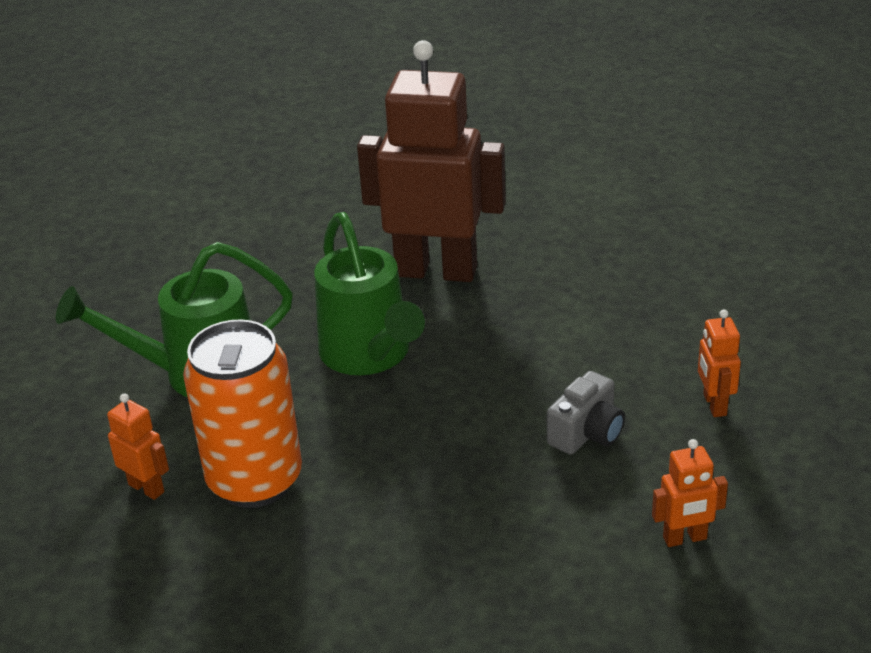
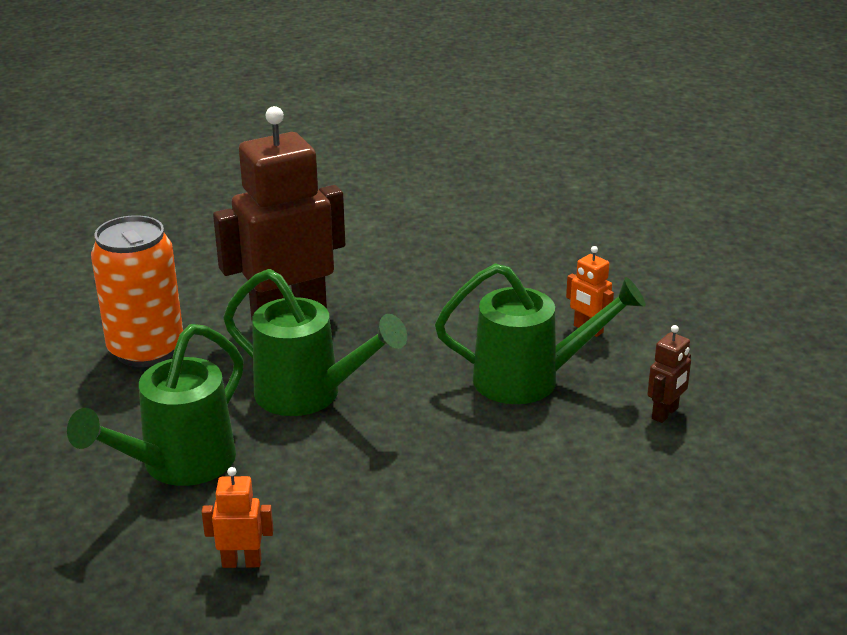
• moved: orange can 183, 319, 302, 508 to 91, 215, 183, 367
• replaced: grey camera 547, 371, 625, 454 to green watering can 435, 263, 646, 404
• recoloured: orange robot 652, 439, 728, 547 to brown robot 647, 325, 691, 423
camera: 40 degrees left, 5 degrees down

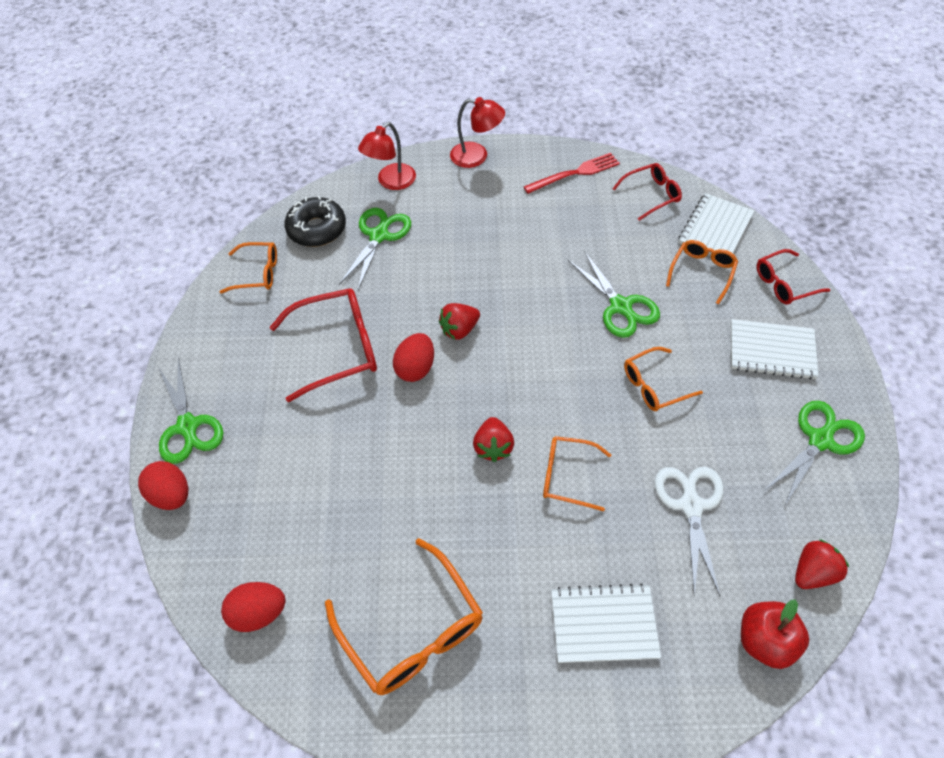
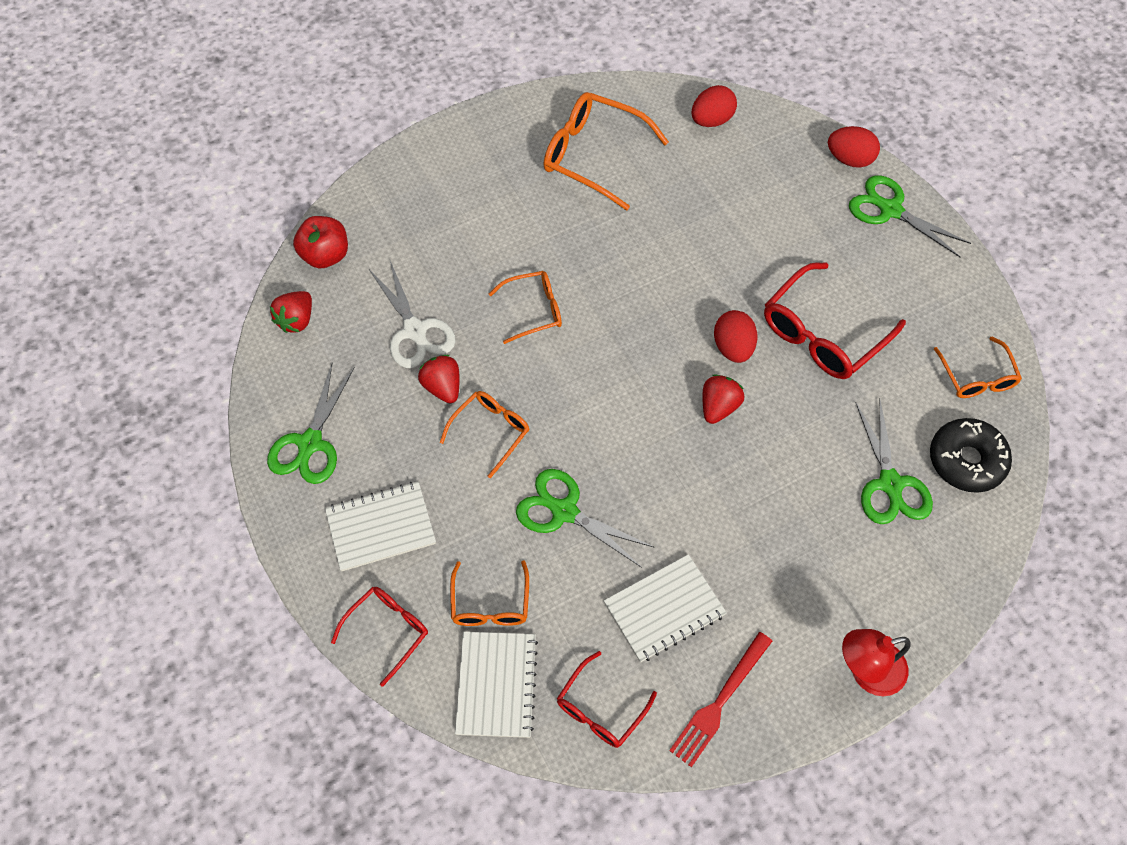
• turned: orange glasses 220, 242, 277, 294 = 934, 337, 1022, 398 75 degrees counterclockwise
• removed: red lamp 358, 122, 416, 190
• moved: red strawberry 473, 417, 514, 462 to 418, 355, 460, 403
• moved: white notebook 551, 583, 661, 663 to 604, 554, 727, 662
camera: 150 degrees right, 5 degrees up

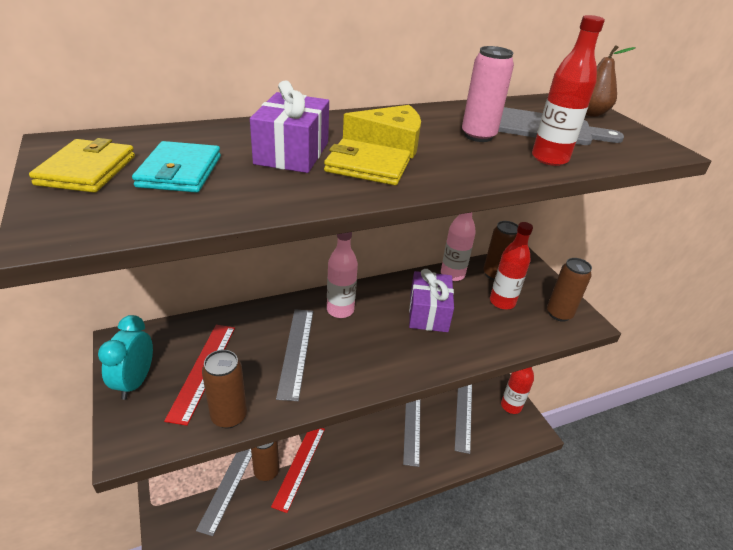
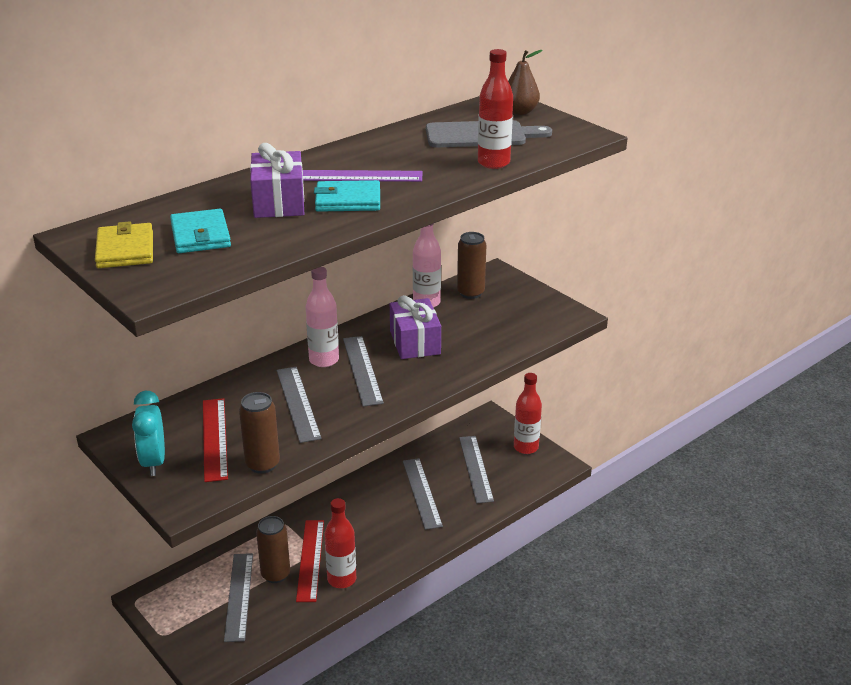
• recoloured: yellow wallet 324, 139, 411, 185 to turquoise wallet 314, 180, 380, 212
• replaced: yellow cheese 343, 105, 421, 159 to purple ruler 303, 170, 423, 182
• removed: pink can 462, 46, 514, 142
• moved: red bottle 490, 222, 533, 310 to 324, 498, 356, 588
• removed: brown can 547, 258, 592, 322
• added: grey ruler 343, 336, 384, 406
camera: 15 degrees left, 5 degrees down

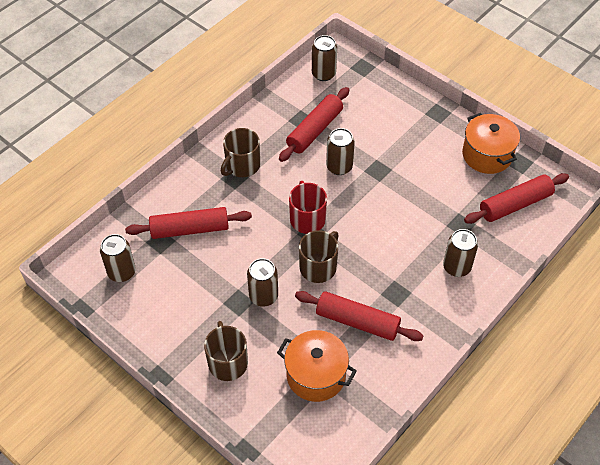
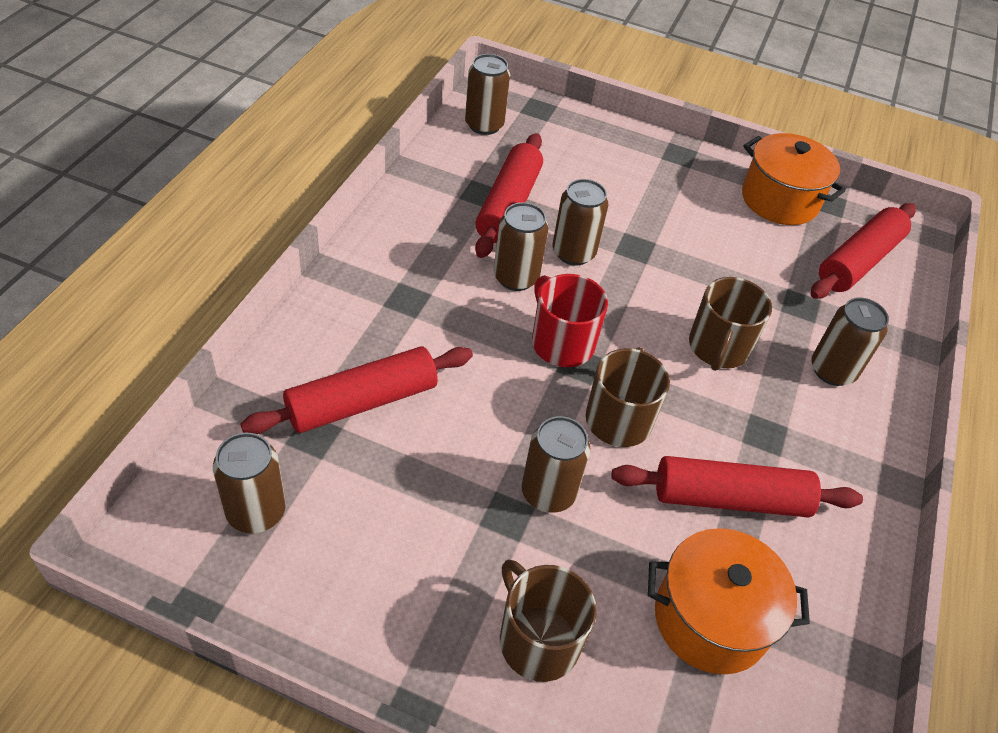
• moved: brown mug 221, 128, 260, 177 to 689, 277, 772, 371
• added: brown can 493, 202, 548, 291
camera: 25 degrees left, 5 degrees down

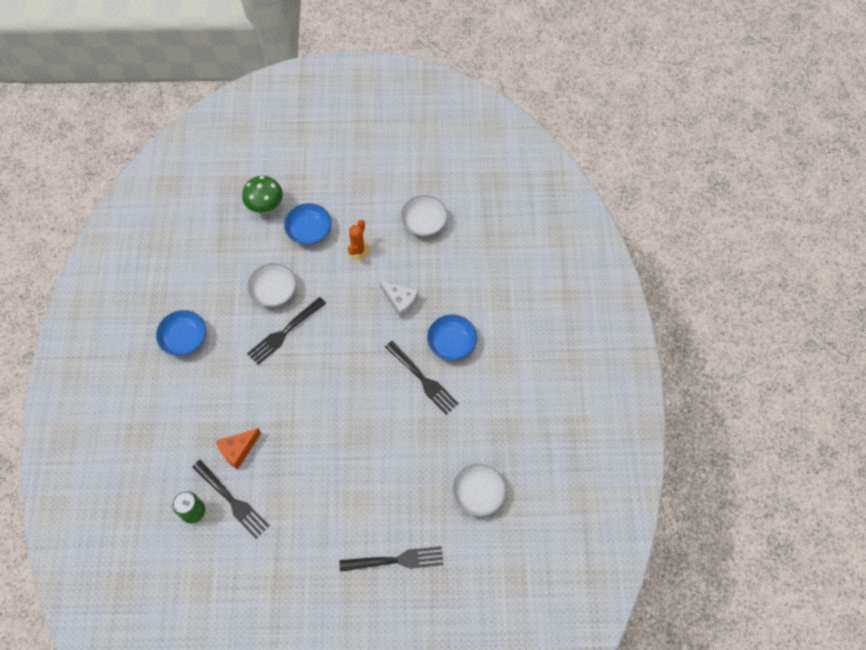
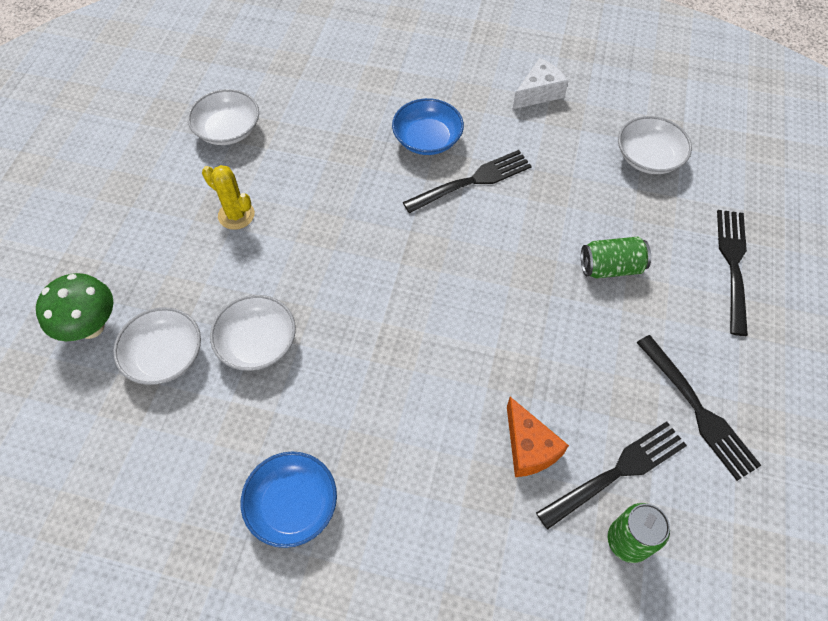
• moved: black fork 247, 297, 326, 365 to 636, 335, 762, 481
• removed: blue bowl 284, 203, 332, 245
• recoloured: orange cactus 347, 220, 370, 260 to yellow cactus 202, 165, 255, 230
• moved: white cheese 380, 281, 419, 319 to 513, 58, 569, 109
• added: white bowl 113, 307, 201, 385
• added: green can 581, 237, 651, 279
camera: 75 degrees left, 5 degrees down

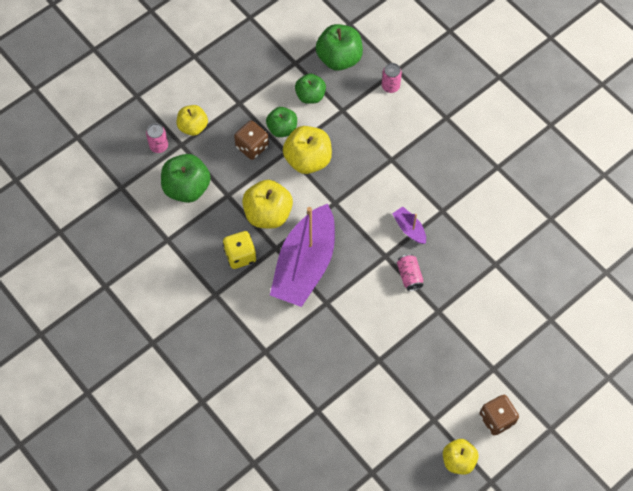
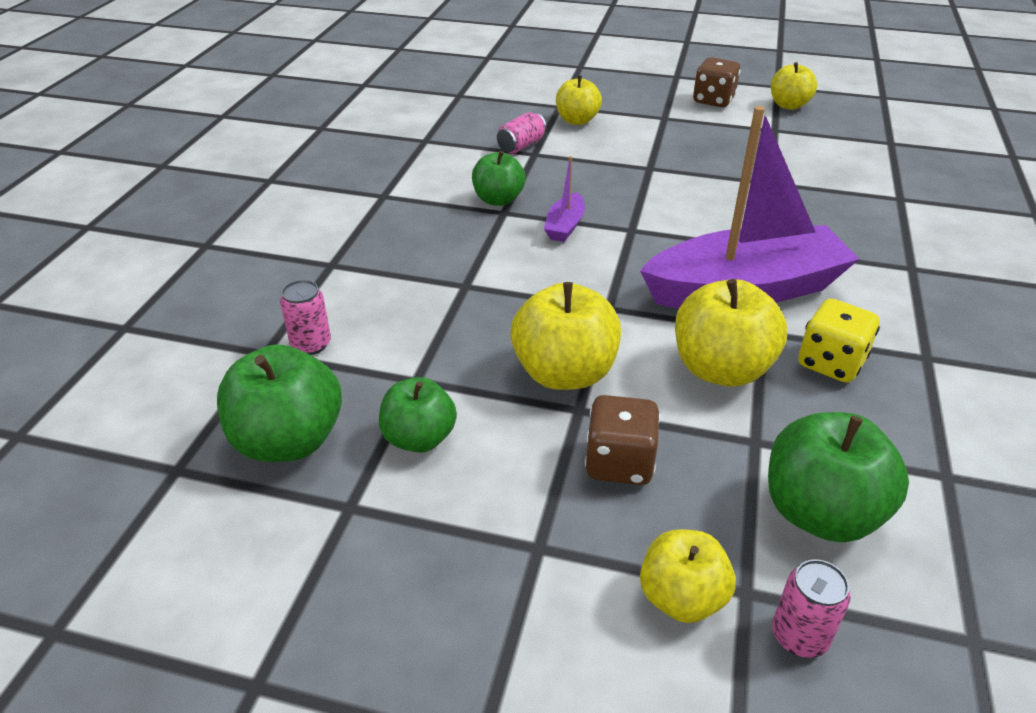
• moved: green apple 266, 107, 297, 137 to 472, 151, 526, 206
• moved: pink can 397, 254, 423, 291 to 497, 112, 547, 154
• added: yellow apple 556, 75, 602, 125
camera: 125 degrees left, 25 degrees down

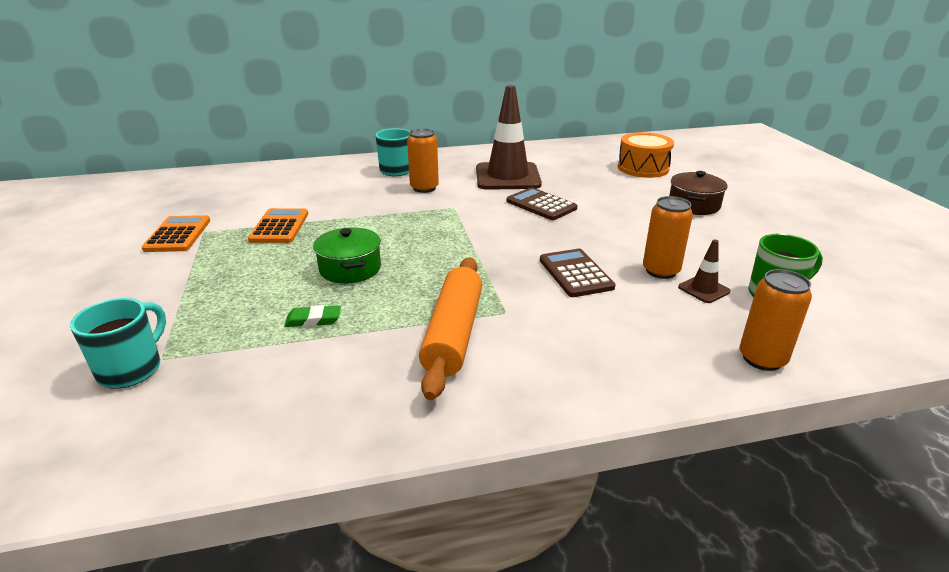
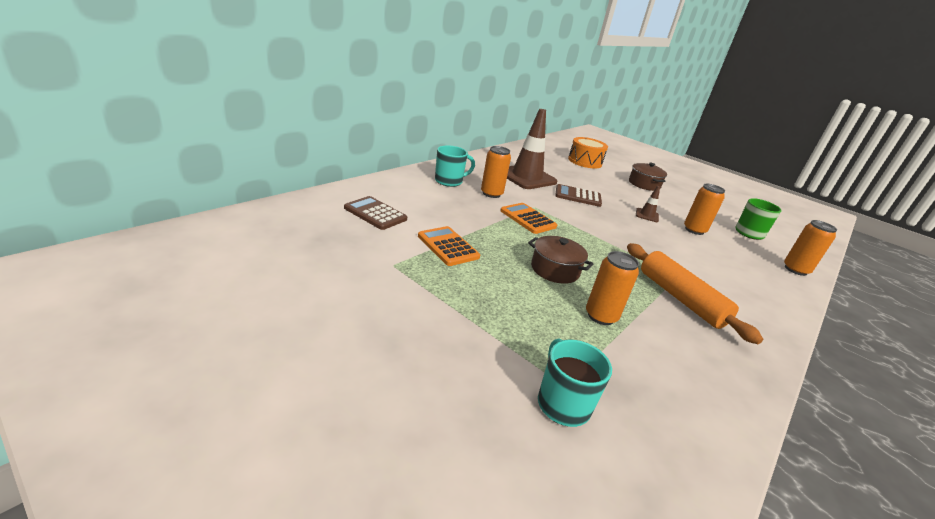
• moved: orange calculator 142, 215, 210, 252 to 500, 203, 557, 234
• replaced: green eraser 284, 305, 341, 327 to orange can 586, 251, 639, 325
• recoloured: green pot 313, 227, 381, 284 to brown pot 528, 236, 594, 284
• moved: brown calculator 540, 249, 616, 297 to 344, 196, 407, 230
• moved: brown traffic cone 678, 239, 731, 303 to 636, 186, 660, 222
camera: 40 degrees left, 0 degrees up

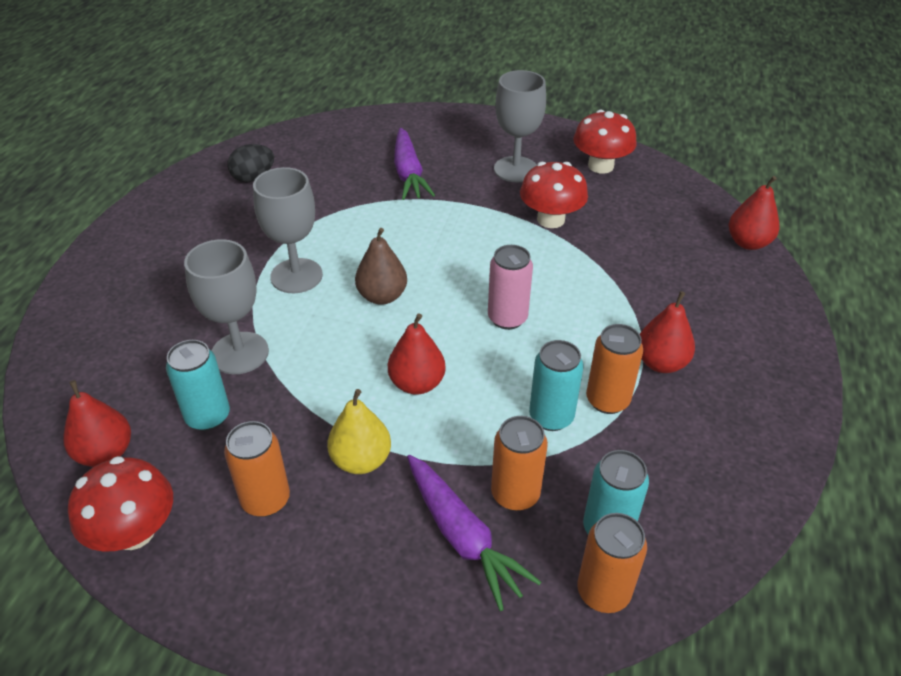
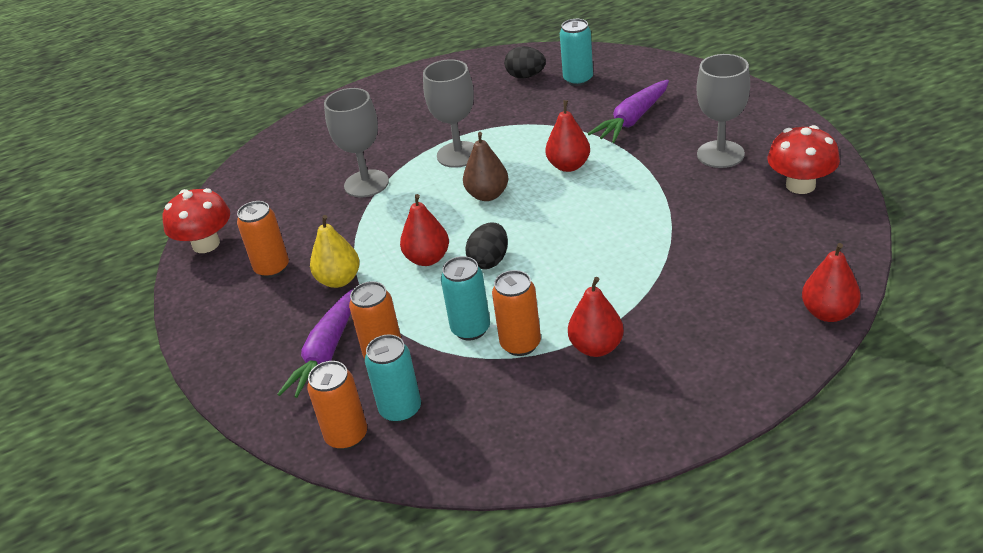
• moved: red pear 63, 380, 131, 467 to 545, 100, 590, 172
• moved: turquoise can 166, 340, 230, 431 to 560, 19, 593, 86
• removed: pink can 488, 245, 533, 330
• removed: red mushroom 520, 162, 588, 228
• added: black egg 465, 223, 508, 269
camera: 55 degrees right, 5 degrees down

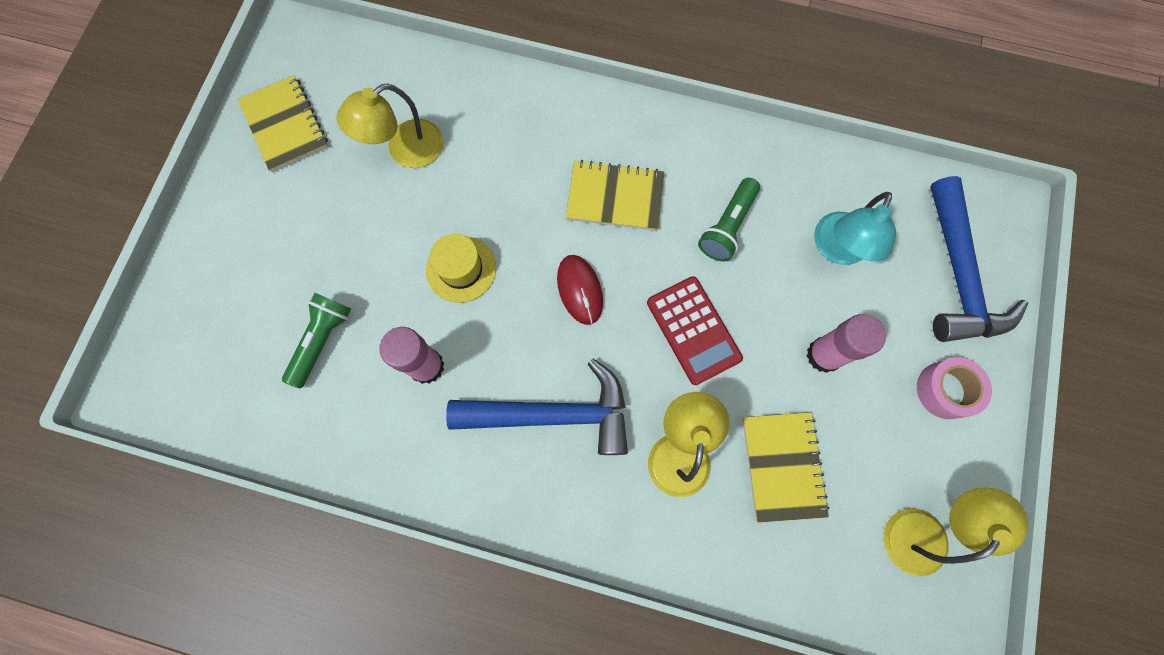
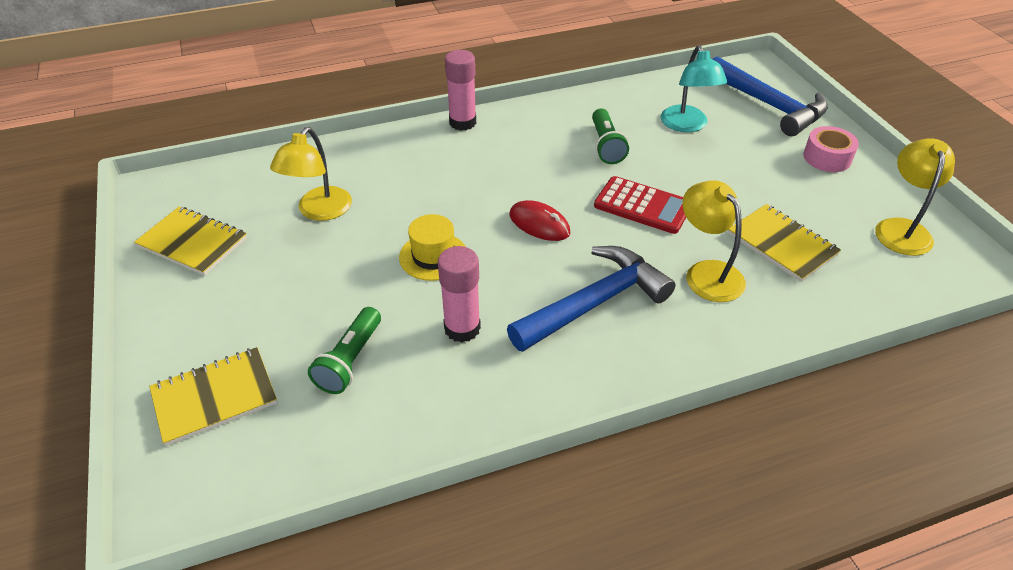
• turned: green flashlight 282, 293, 351, 388 = 308, 307, 381, 394 150 degrees counterclockwise
• moved: yellow notebook 566, 160, 665, 231 to 149, 347, 277, 446
• moved: pink glue stick 807, 314, 886, 373 to 445, 50, 476, 131
camera: 35 degrees left, 30 degrees down

